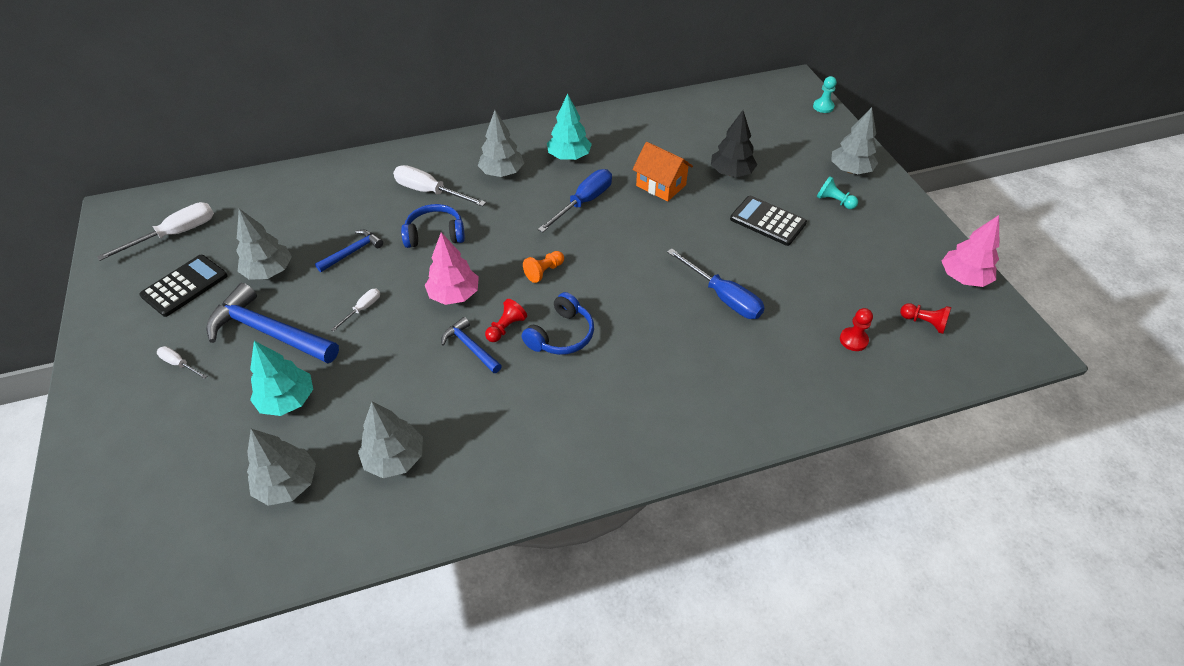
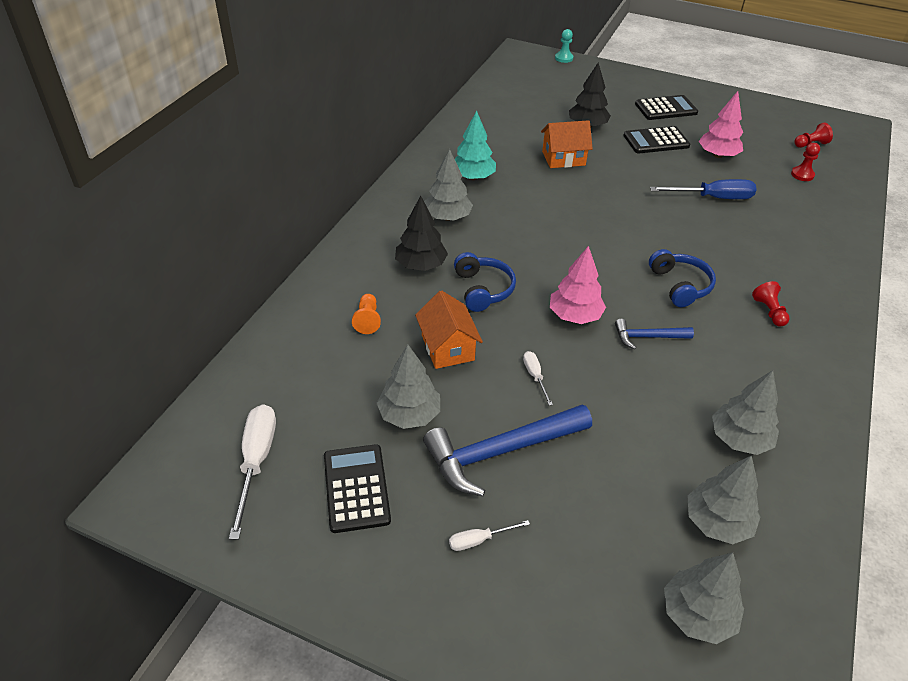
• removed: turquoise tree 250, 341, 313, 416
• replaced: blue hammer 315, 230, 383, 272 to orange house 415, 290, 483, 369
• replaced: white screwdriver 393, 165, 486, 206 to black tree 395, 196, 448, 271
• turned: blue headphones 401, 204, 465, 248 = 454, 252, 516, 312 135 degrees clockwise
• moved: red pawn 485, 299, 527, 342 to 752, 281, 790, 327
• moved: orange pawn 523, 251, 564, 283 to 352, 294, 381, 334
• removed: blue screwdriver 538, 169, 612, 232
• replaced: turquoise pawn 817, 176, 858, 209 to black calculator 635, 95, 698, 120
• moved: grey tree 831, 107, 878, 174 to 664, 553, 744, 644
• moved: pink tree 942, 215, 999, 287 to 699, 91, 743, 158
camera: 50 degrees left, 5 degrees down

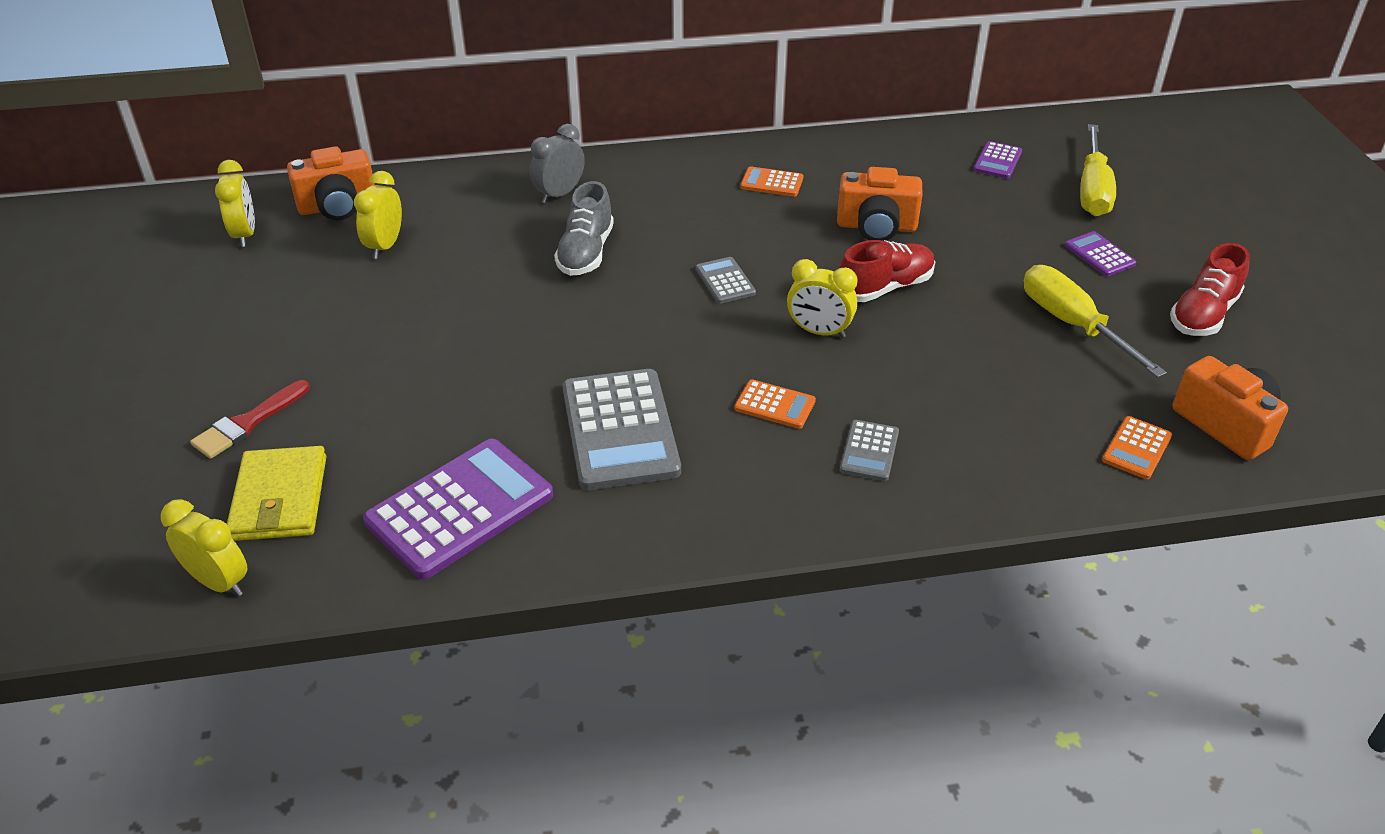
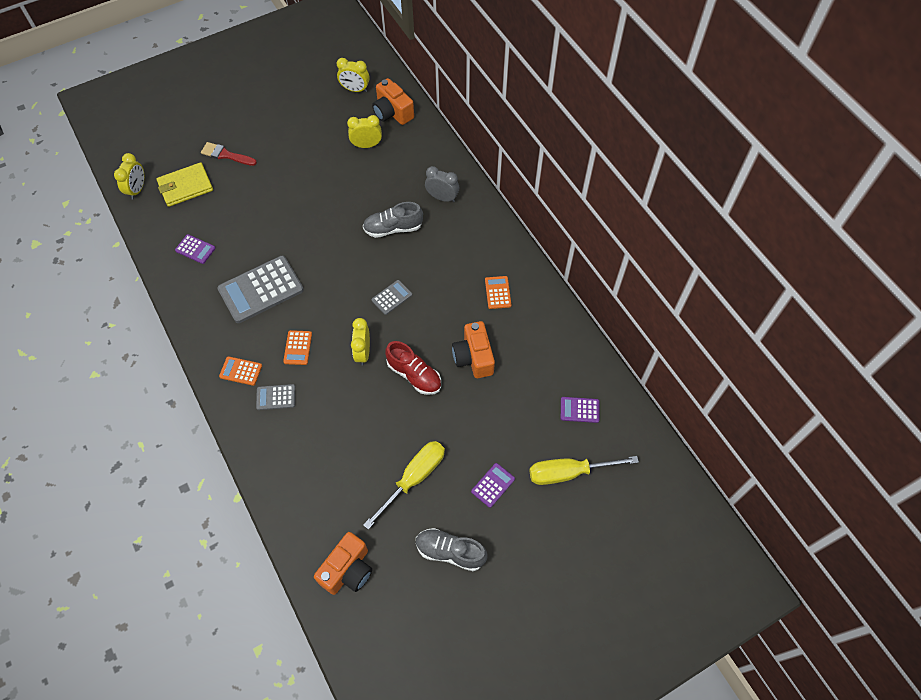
• turned: yellow clock 215, 160, 255, 247 = 337, 58, 370, 92 45 degrees clockwise
• resized: purple calculator 363, 439, 553, 579 = 175, 234, 216, 264 x0.48
• moved: orange calculator 1102, 416, 1172, 479 to 219, 356, 262, 386
• recoloured: red shoe 1170, 243, 1250, 336 to grey shoe 416, 528, 487, 571
camera: 70 degrees right, 20 degrees up

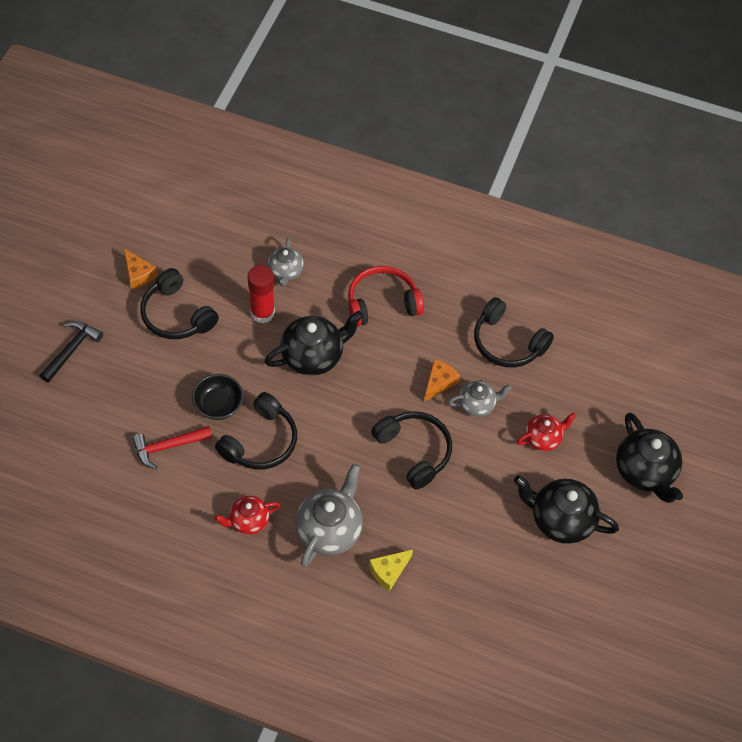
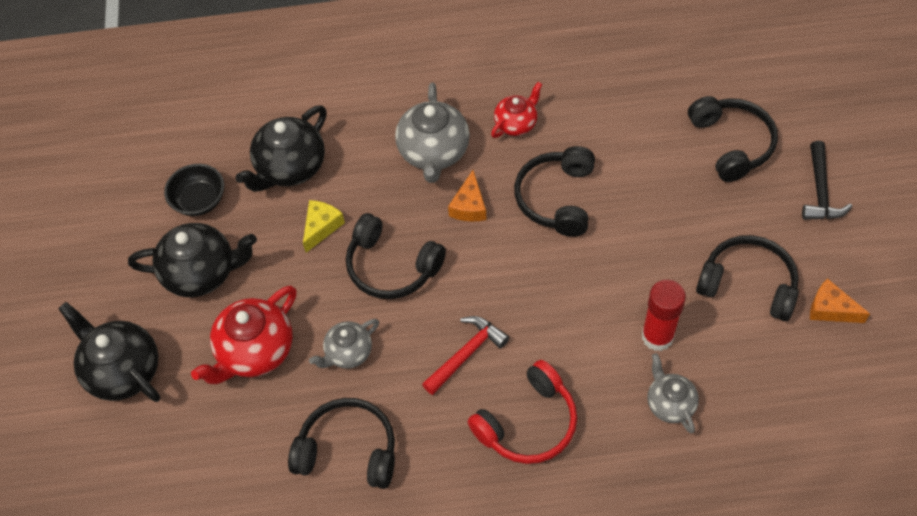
• moved: red hammer 132, 426, 212, 469 to 422, 316, 509, 395
• moved: black bowl 192, 374, 244, 420 to 164, 164, 224, 216
• moved: black teapot 264, 311, 363, 376 to 236, 105, 327, 192
• moved: yellow cheese 369, 550, 413, 591 to 303, 200, 345, 253
• moved: orange cheese 424, 359, 460, 402 to 448, 170, 486, 222
• resized: red teapot 517, 413, 577, 451 = 191, 286, 297, 384 x1.68
• added: black headphones 688, 96, 778, 182
camera: 160 degrees right, 0 degrees up

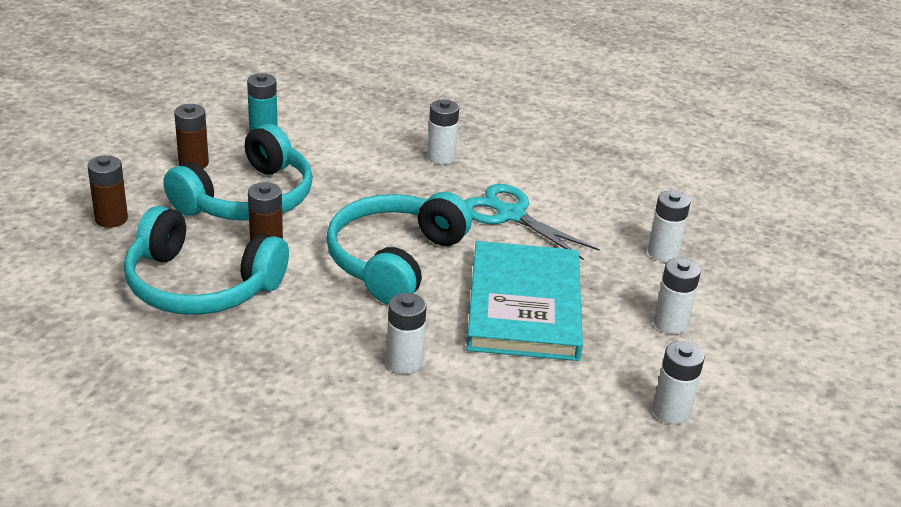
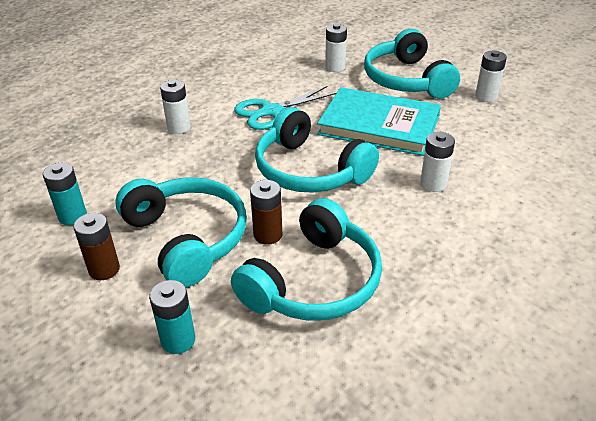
• recoloured: brown battery 87, 155, 128, 228 to turquoise battery 149, 280, 195, 354
• replaced: white battery 654, 258, 701, 334 to turquoise headphones 364, 29, 460, 98
camera: 70 degrees left, 5 degrees up

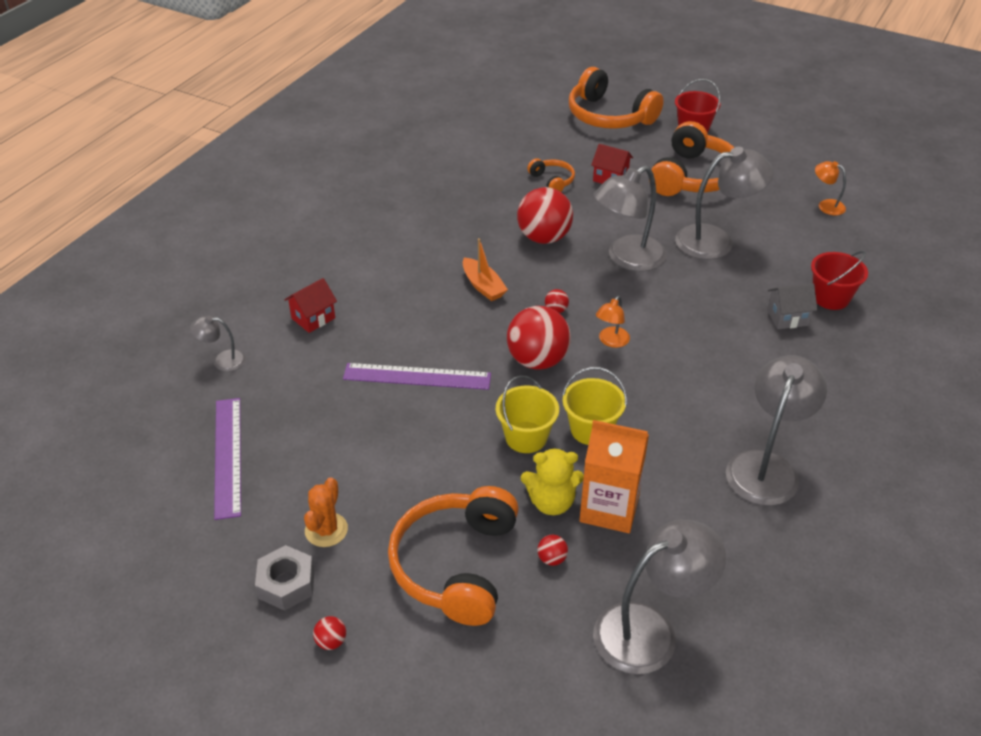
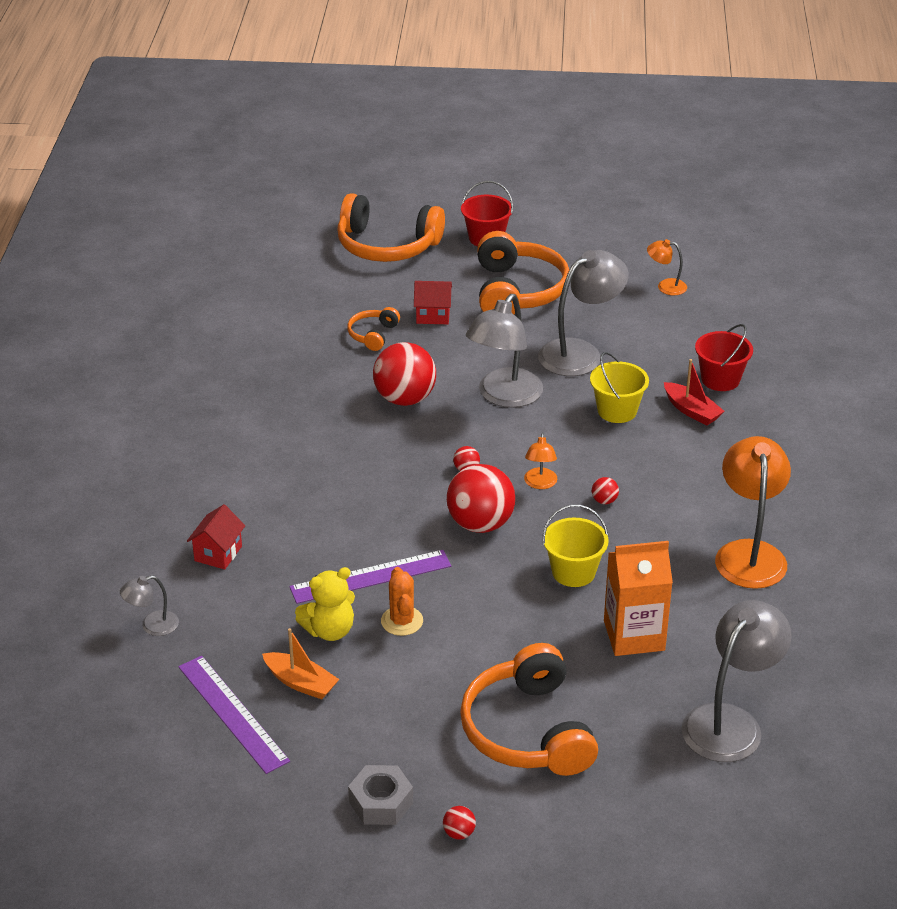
• moved: orange cactus 304, 477, 348, 547 to 381, 567, 423, 636
• moved: orange boat 463, 238, 508, 301 to 262, 628, 339, 699
• moved: yellow bucket 496, 376, 559, 453 to 590, 352, 649, 423
• moved: yellow teddy bear 521, 448, 584, 515 to 295, 567, 355, 641
• turned: orange headphones 527, 158, 575, 192 = 347, 307, 400, 351 105 degrees counterclockwise
• moved: red ball 537, 535, 568, 566 to 592, 477, 619, 504
• recoloured: grey lamp 726, 355, 827, 506 to orange lamp 715, 436, 791, 589
• replaced: grey house 767, 283, 817, 329 to red boat 664, 359, 724, 425
camera: 25 degrees left, 5 degrees down

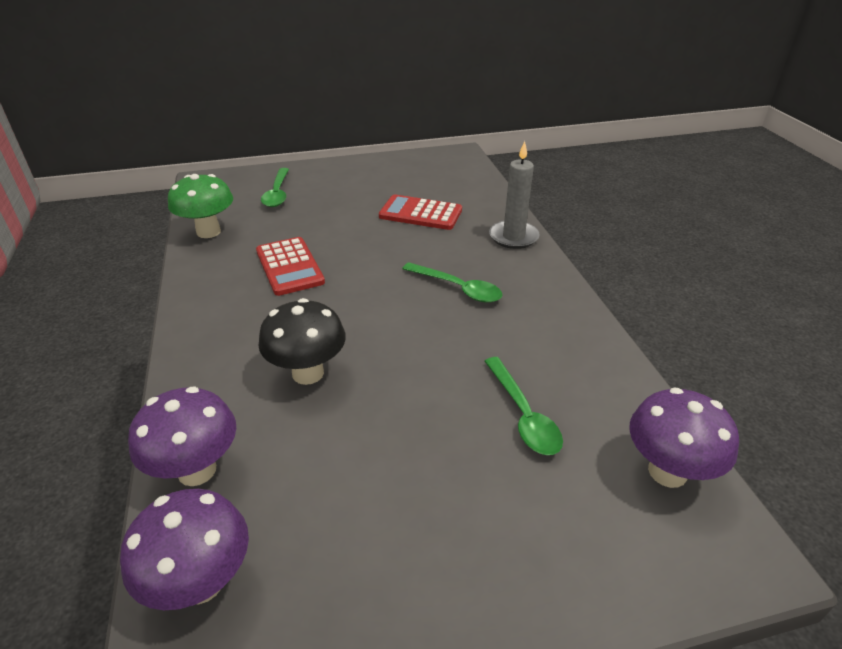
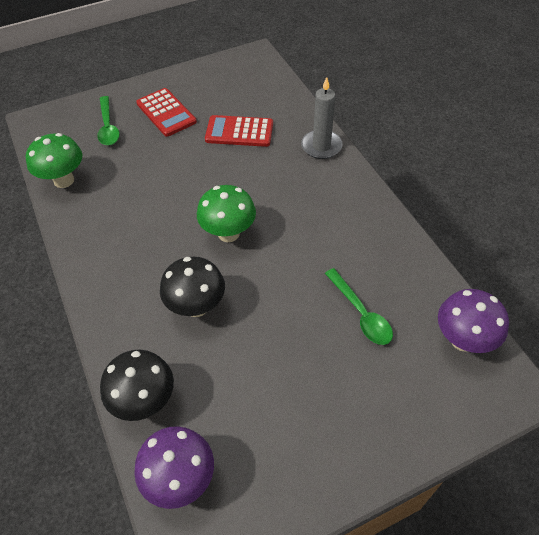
• recoloured: purple mushroom 128, 387, 236, 486 to black mushroom 100, 350, 174, 421
• moved: red calculator 256, 237, 325, 296 to 136, 88, 197, 137
• removed: green spoon 402, 262, 502, 303
• added: green mushroom 197, 185, 256, 242
camera: 10 degrees left, 15 degrees up

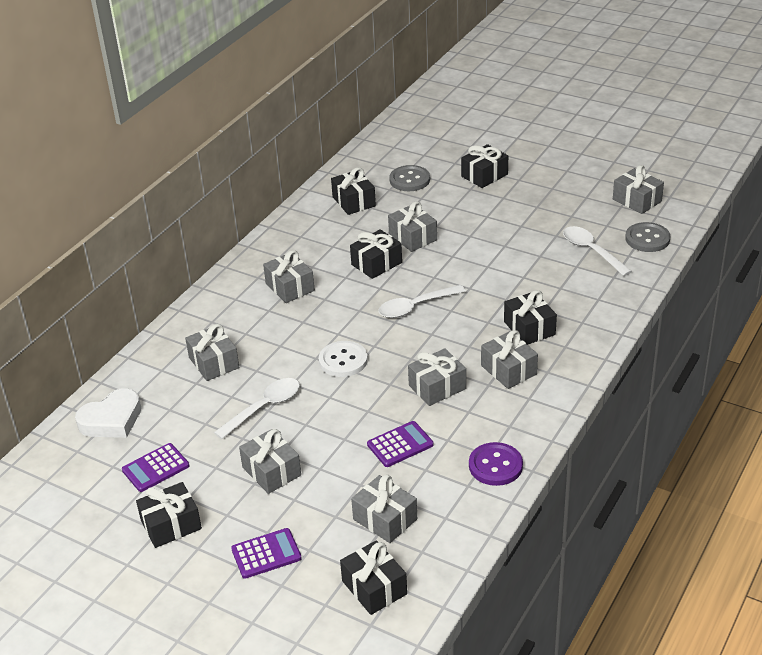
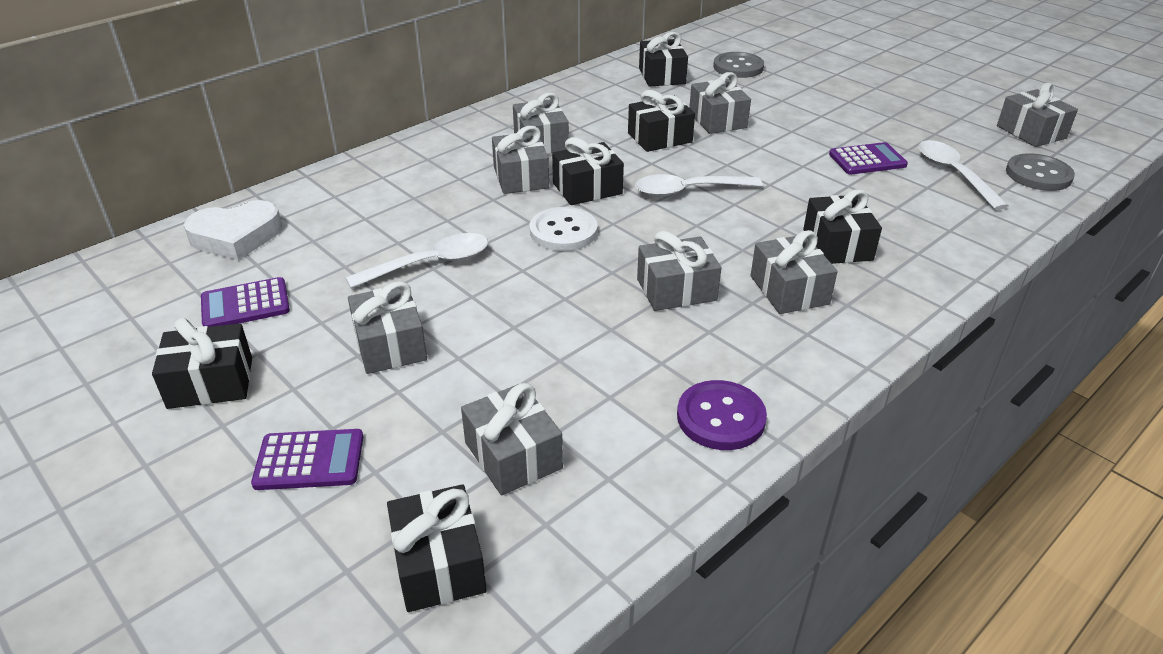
• moved: grey gift 185, 324, 239, 381 to 492, 126, 549, 194
• moved: purple calculator 367, 421, 434, 467 to 829, 142, 908, 175
• moved: black gift 461, 144, 508, 188 to 552, 137, 624, 205
camera: 15 degrees right, 0 degrees up

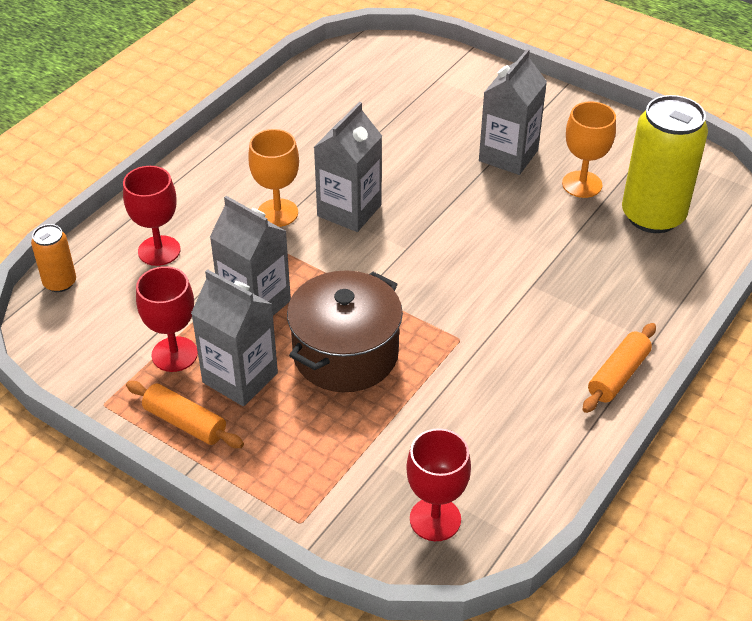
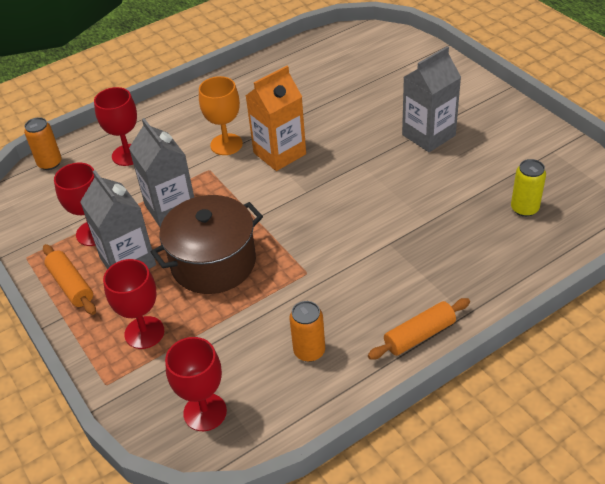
• recoloured: grey carton 314, 102, 382, 232 to orange carton 246, 66, 306, 171
• removed: orange goblet 562, 101, 616, 198
• resized: yellow can 622, 95, 708, 233 = 511, 159, 546, 217 x0.49
• added: red goblet 103, 259, 164, 349
• added: orange can 290, 301, 325, 362
camera: 25 degrees right, 0 degrees up

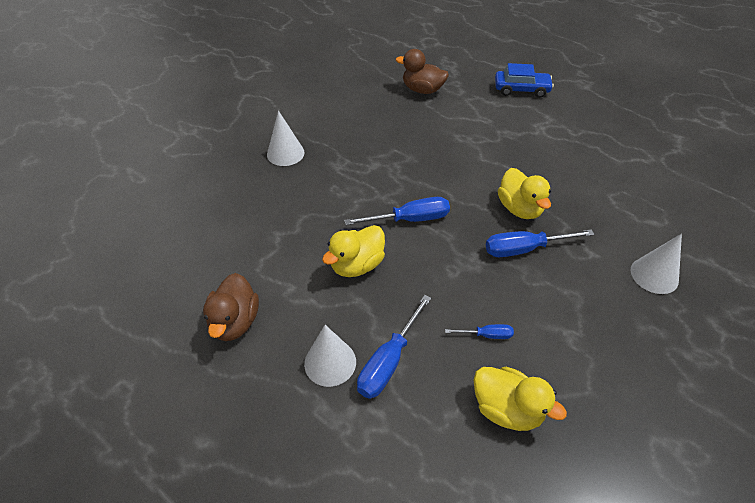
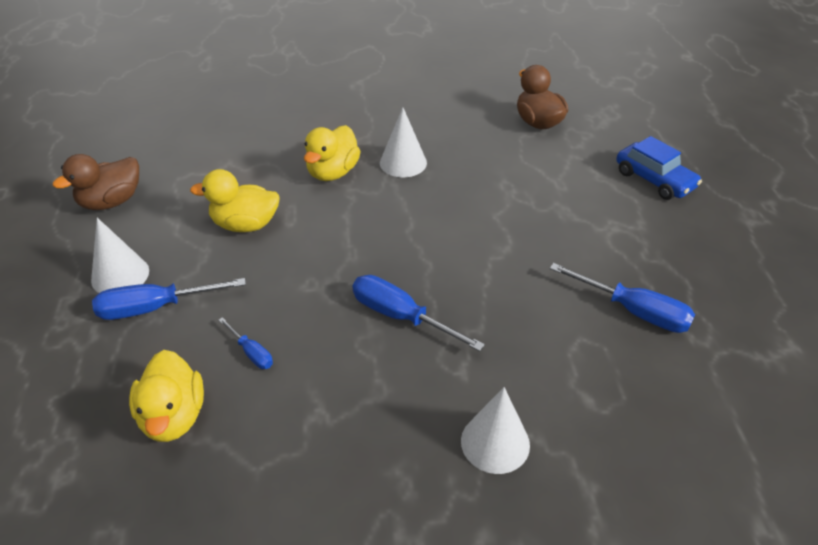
• moved: white cone 267, 111, 304, 166 to 380, 107, 427, 177
• moved: blue screwdriver 344, 197, 450, 225 to 550, 263, 695, 333
• moved: yellow duck 498, 168, 551, 219 to 304, 125, 361, 181
camera: 45 degrees right, 5 degrees down

